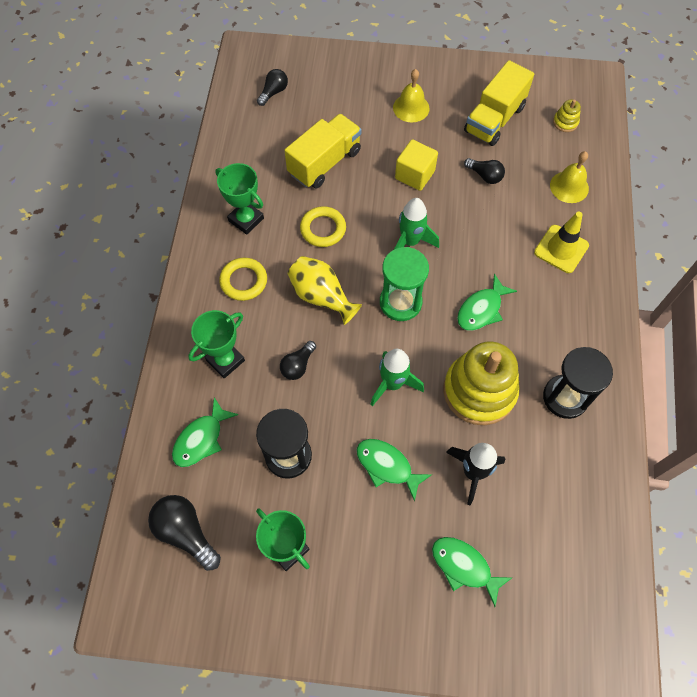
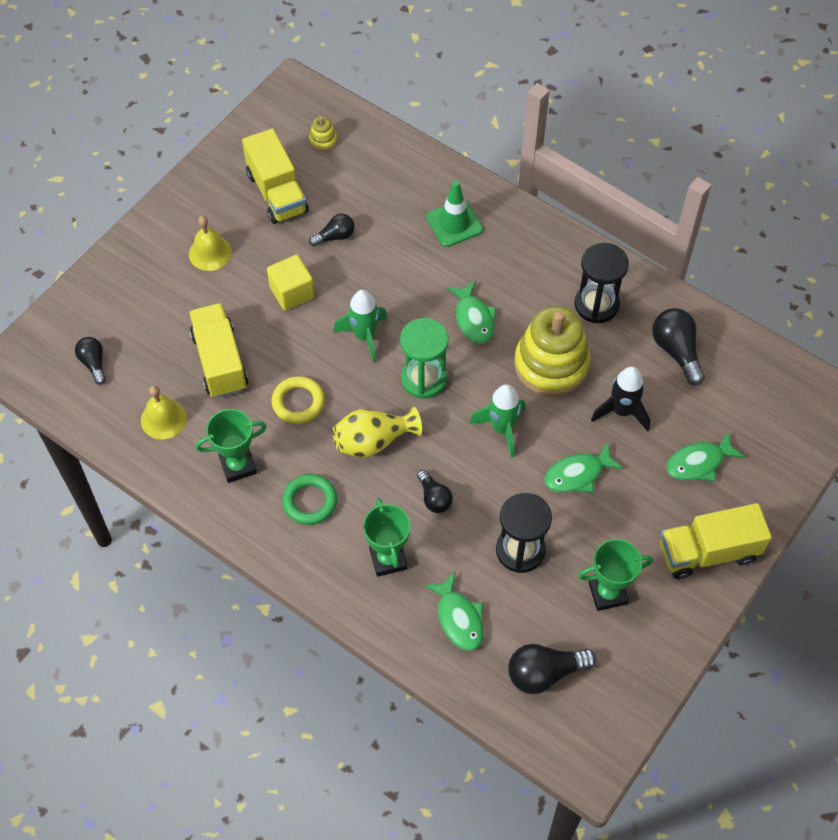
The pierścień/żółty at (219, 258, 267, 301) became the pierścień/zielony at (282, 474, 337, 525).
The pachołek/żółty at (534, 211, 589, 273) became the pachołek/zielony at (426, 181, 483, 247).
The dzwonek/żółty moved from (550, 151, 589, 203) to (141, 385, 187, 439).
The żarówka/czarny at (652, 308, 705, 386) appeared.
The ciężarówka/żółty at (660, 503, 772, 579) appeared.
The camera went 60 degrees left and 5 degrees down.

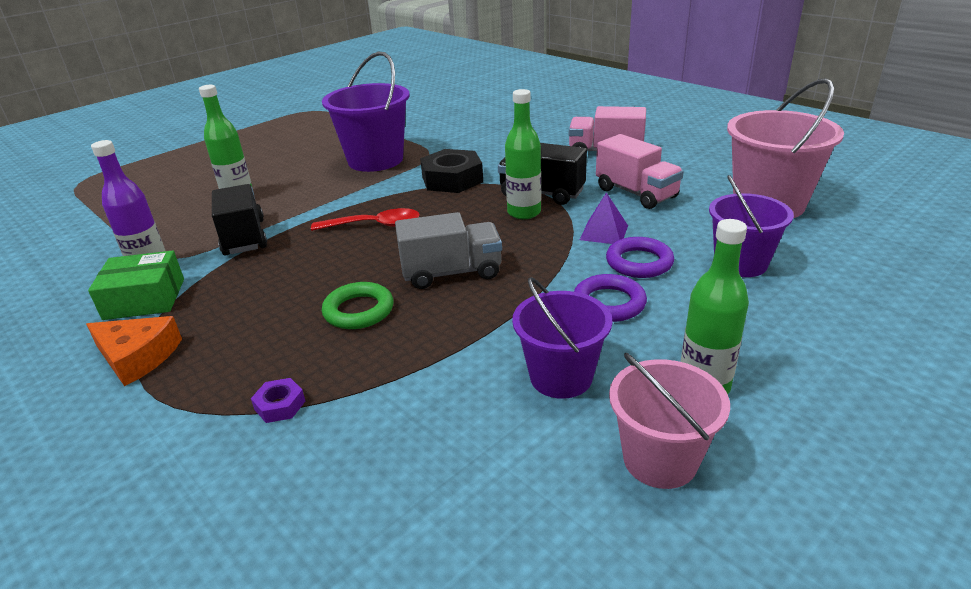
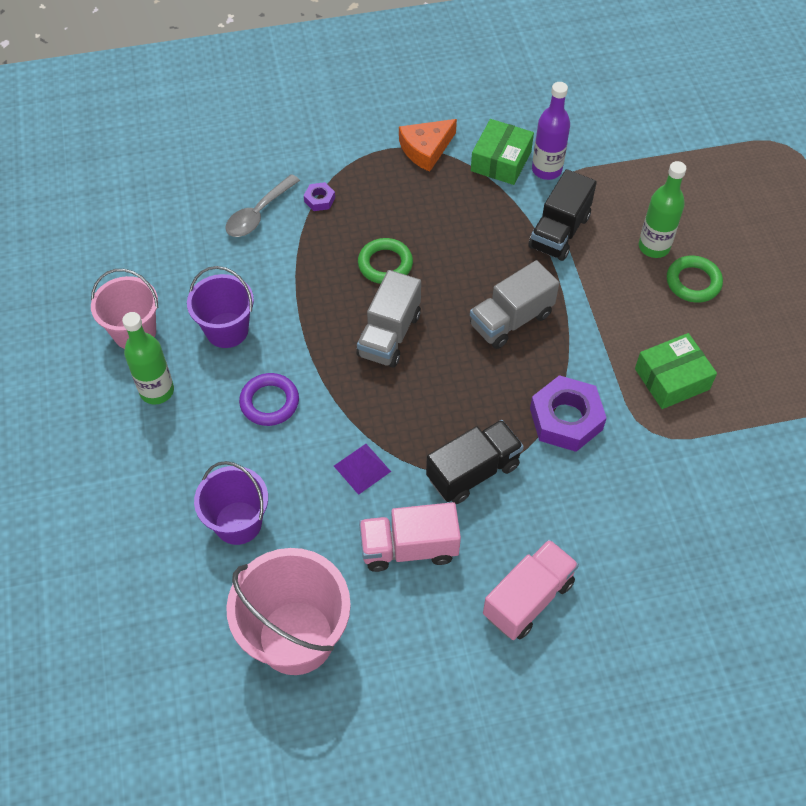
The ciężarówka/czarny at (212, 184, 267, 256) turned 105 degrees clockwise.
The łyżka/czerwony at (311, 208, 420, 231) was replaced by the ciężarówka/szary at (470, 260, 559, 349).
The wiadro/fioletowy at (322, 52, 410, 172) was replaced by the pudełko/zielony at (635, 333, 717, 409).
The nakrętka/czarny at (420, 149, 483, 193) became the nakrętka/fioletowy at (530, 375, 607, 452).
The butelka/zielony at (505, 89, 541, 219) disappeared.
The pierścień/fioletowy at (606, 237, 674, 278) disappeared.
The łyżka/szary at (225, 174, 300, 237) appeared.
The pierścień/zielony at (667, 256, 723, 303) appeared.
The camera went 120 degrees right and 25 degrees up.

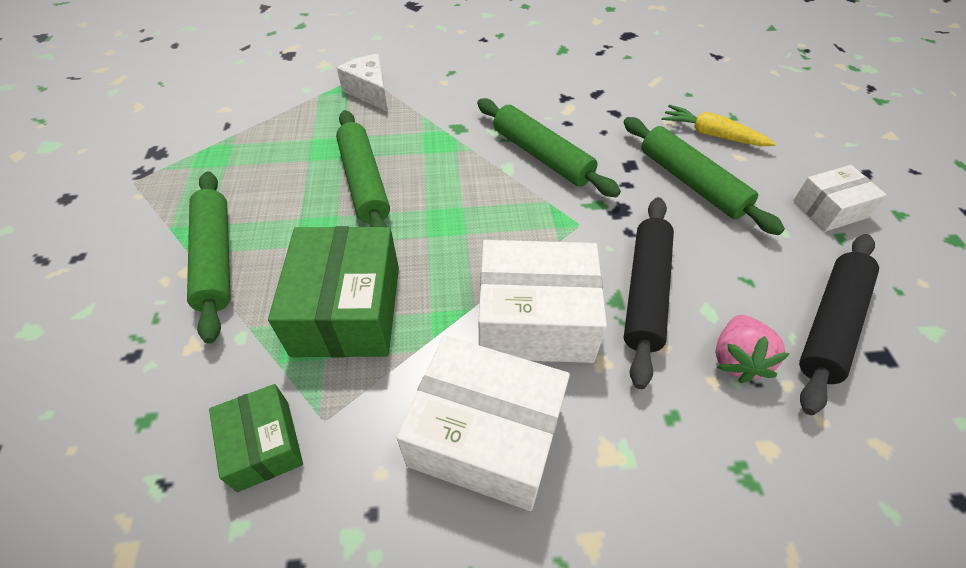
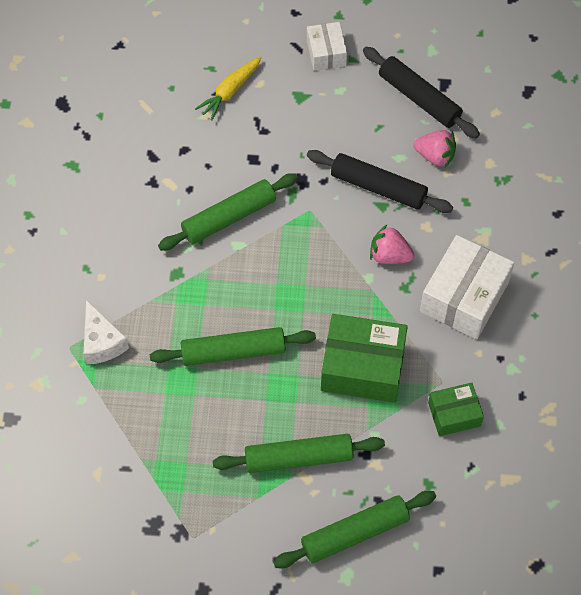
The ser/biały at (337, 54, 388, 112) turned 90 degrees counterclockwise.
The pudełko/biały at (479, 240, 607, 363) was replaced by the truskawka/różowy at (370, 224, 414, 264).
The wałek do ciasta/zielony moved from (624, 117, 785, 235) to (273, 491, 436, 568).
The camera went 80 degrees left and 10 degrees up.

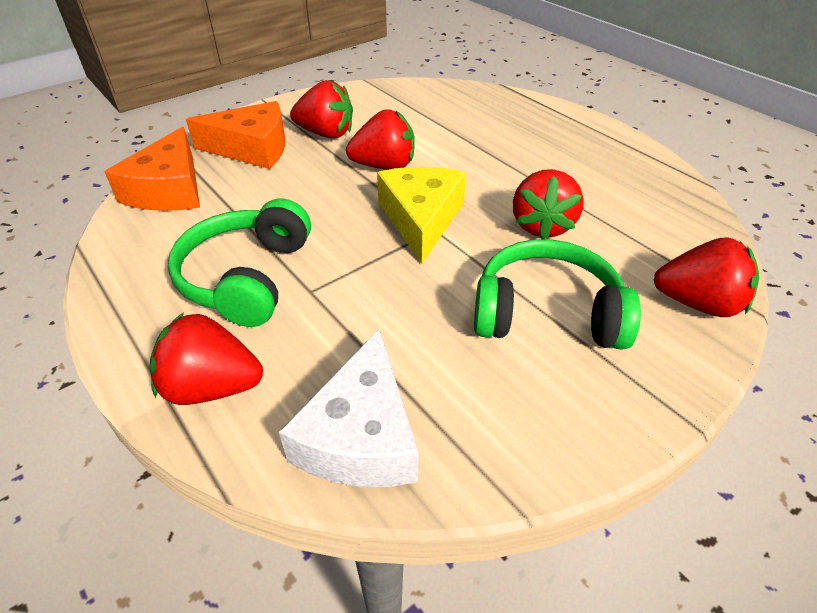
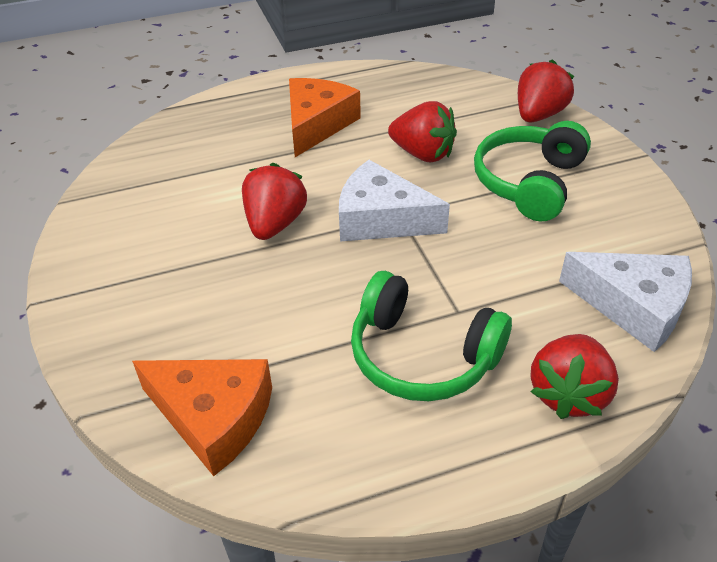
The ser/pomarańczowy moved from (186, 101, 285, 169) to (289, 78, 361, 157).
The truskawka/czerwony at (290, 80, 353, 138) disappeared.
The ser/żółty at (377, 167, 466, 264) became the ser/biały at (339, 160, 450, 241).
The camera went 70 degrees left and 0 degrees up.

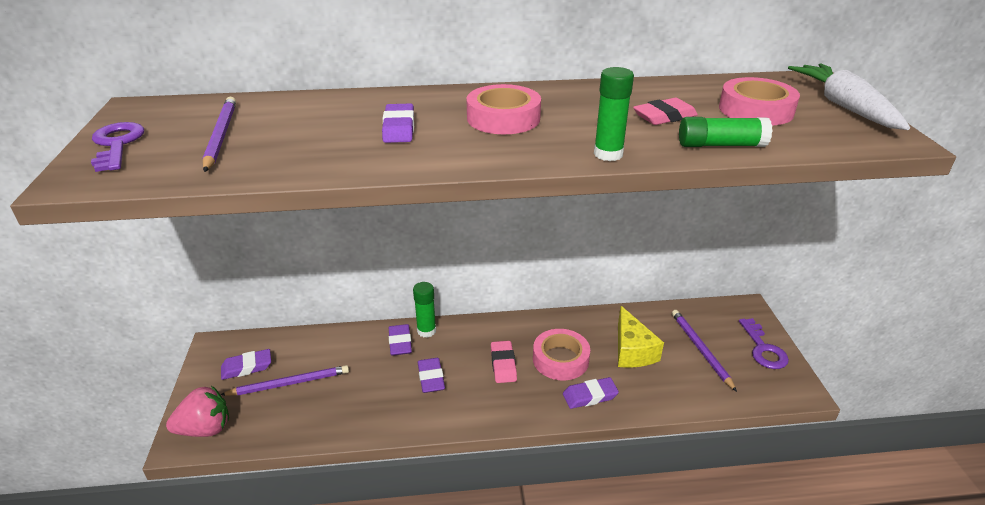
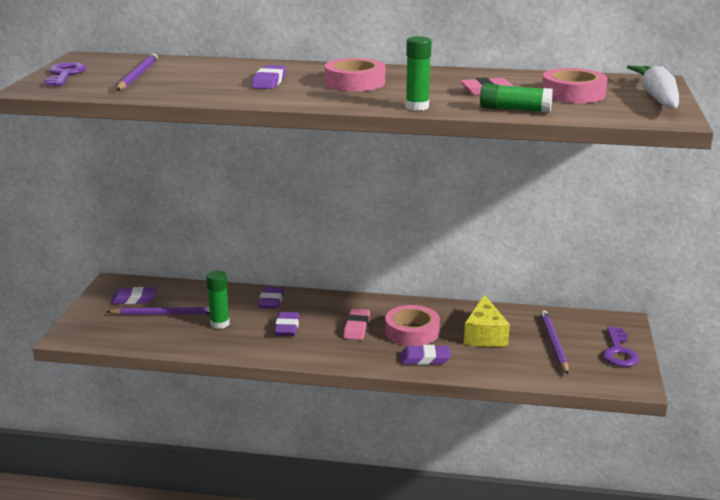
The truskawka/różowy at (166, 386, 229, 437) disappeared.
The klej w sztyfcie/zielony moved from (413, 282, 436, 338) to (206, 271, 230, 329).
The camera went 15 degrees right and 10 degrees down.

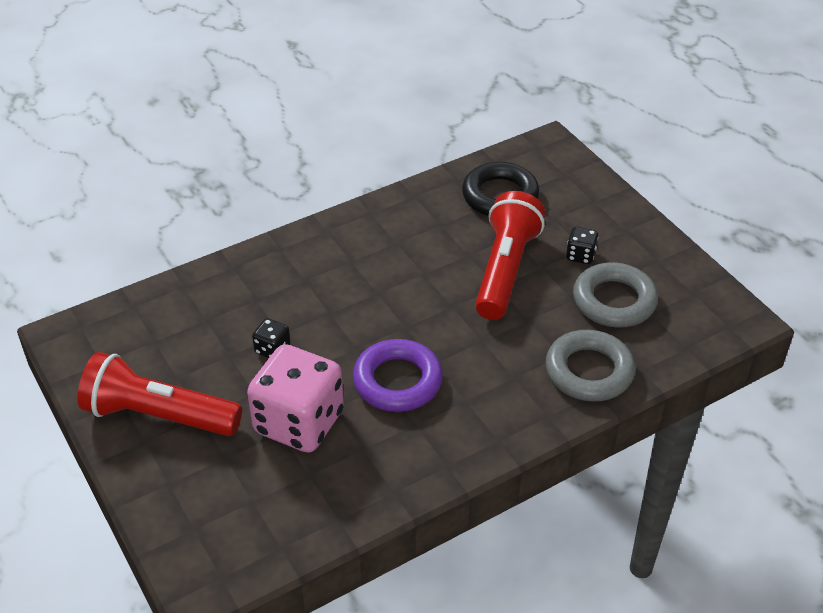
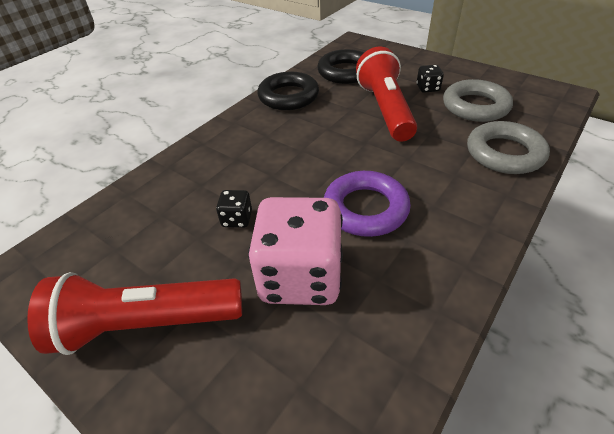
The pierścień/czarny at (257, 72, 319, 110) appeared.
The camera went 20 degrees left and 0 degrees up.

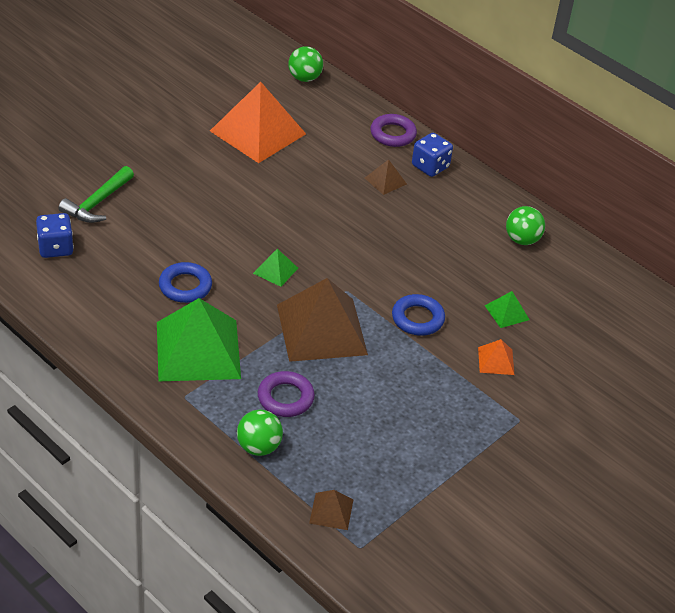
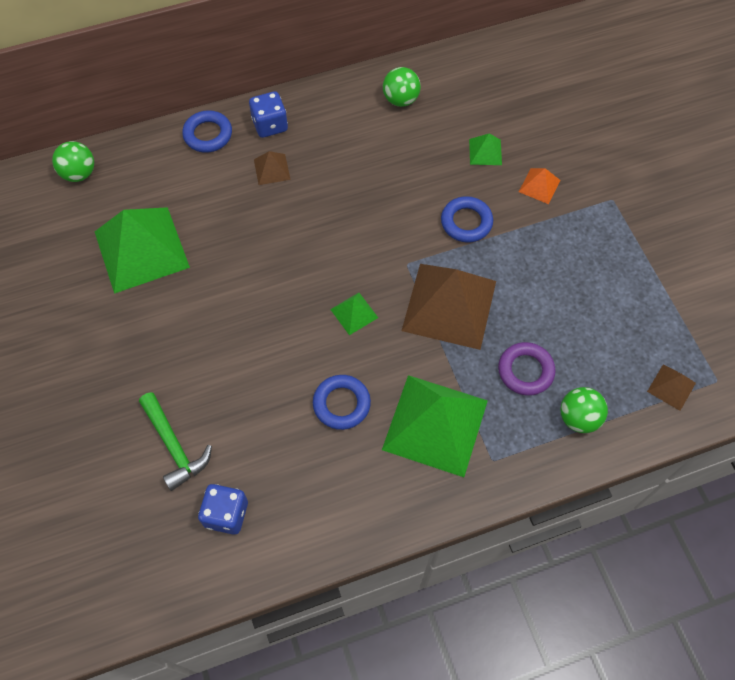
The piramida/pomarańczowy at (210, 82, 306, 163) became the piramida/zielony at (95, 207, 190, 294).
The pierścień/fioletowy at (370, 114, 417, 147) became the pierścień/niebieski at (182, 110, 232, 153).
The camera went 60 degrees left and 20 degrees up.

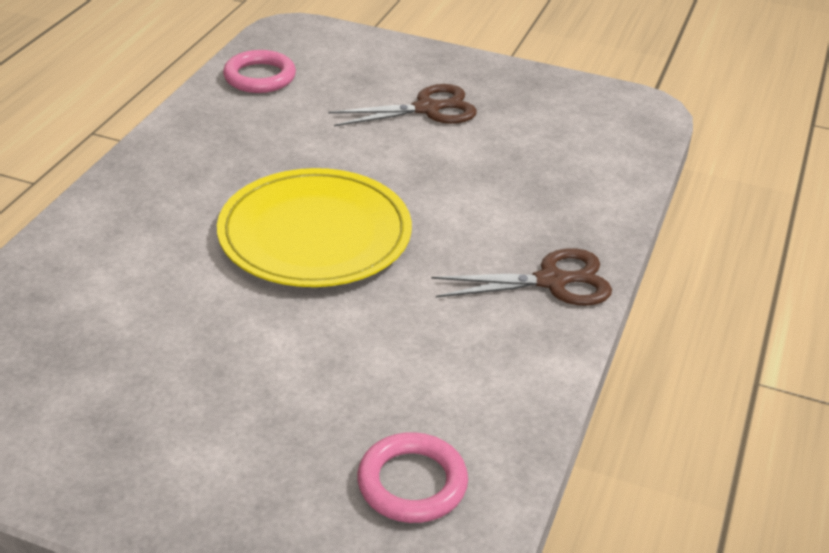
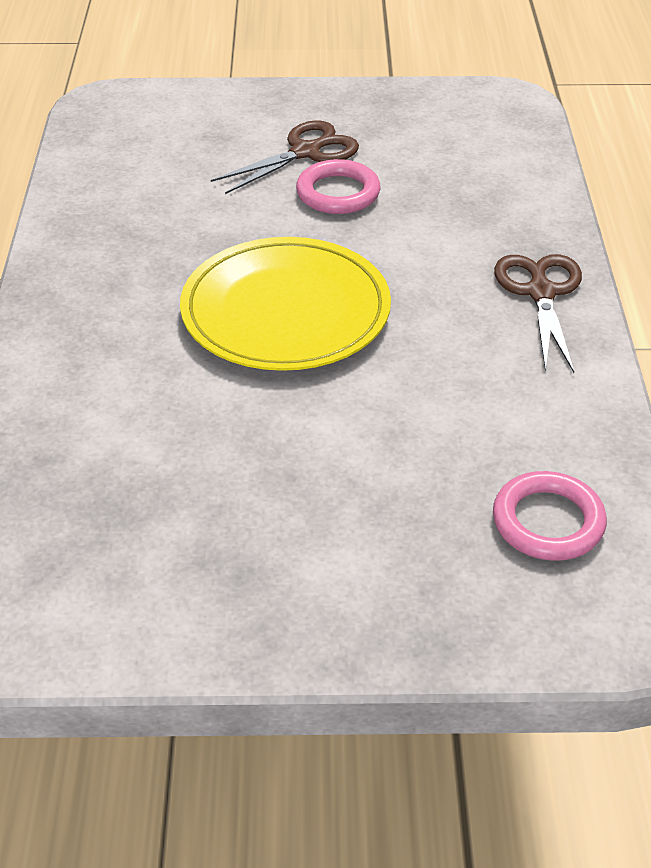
The pierścień/różowy moved from (223, 50, 296, 93) to (296, 159, 380, 214).
The nożyczki/brązowy at (431, 248, 612, 306) turned 60 degrees counterclockwise.
The camera went 20 degrees left and 5 degrees up.

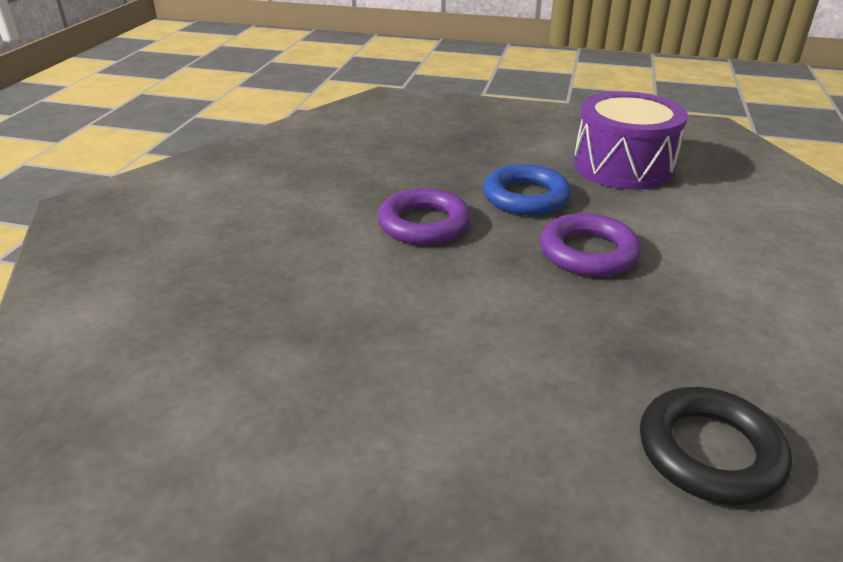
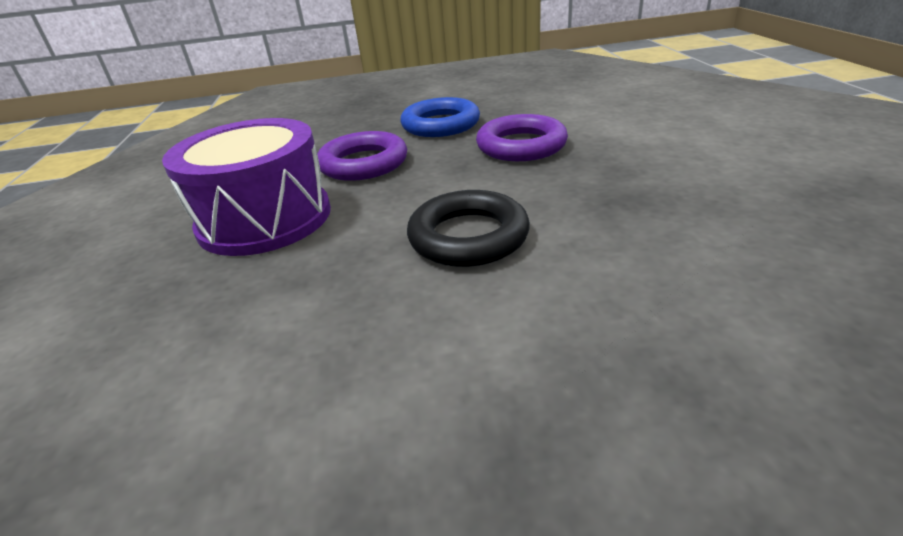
The bęben/fioletowy moved from (573, 91, 688, 190) to (162, 118, 331, 256).
The pierścień/czarny moved from (640, 387, 792, 505) to (407, 190, 530, 267).
The camera went 20 degrees left and 0 degrees up.

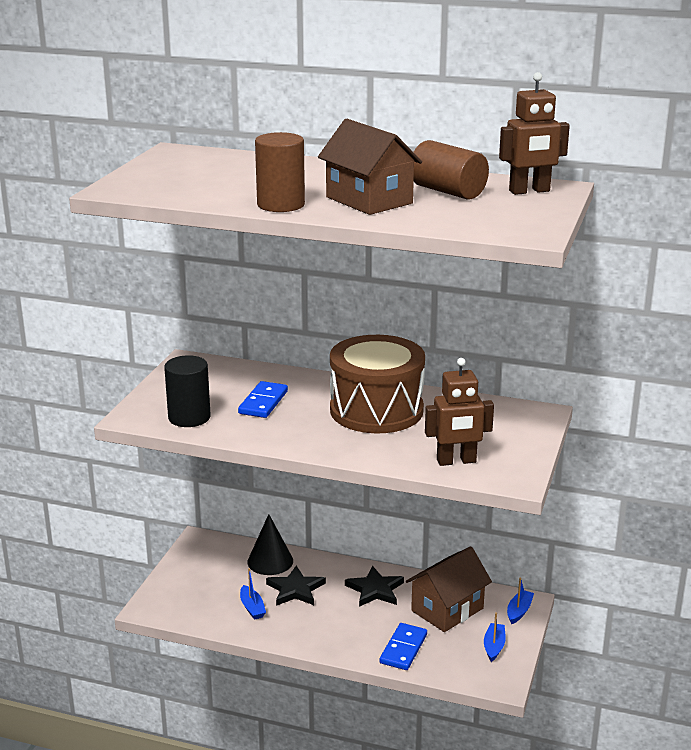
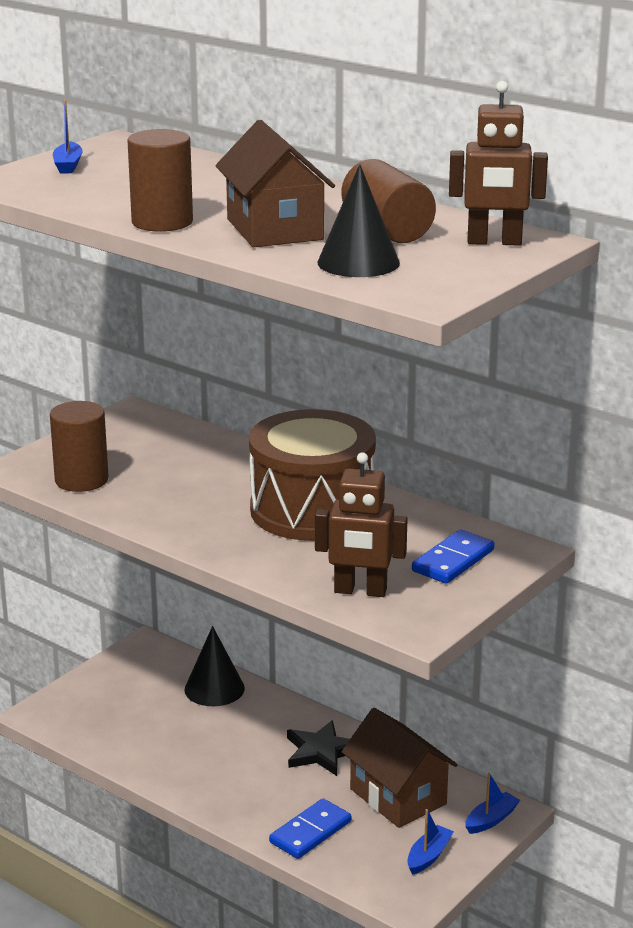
The walec/czarny at (164, 355, 211, 427) became the walec/brązowy at (50, 401, 109, 492).
The kostka domina/niebieski moved from (238, 381, 288, 418) to (412, 529, 494, 584).
The łódka/niebieski moved from (240, 568, 266, 620) to (53, 100, 83, 173).
The gwiazda/czarny at (266, 565, 326, 606) disappeared.
The domek/brązowy at (406, 547, 492, 632) turned 75 degrees clockwise.
The stożek/czarny at (318, 164, 400, 277) appeared.
The camera went 20 degrees right and 0 degrees up.

